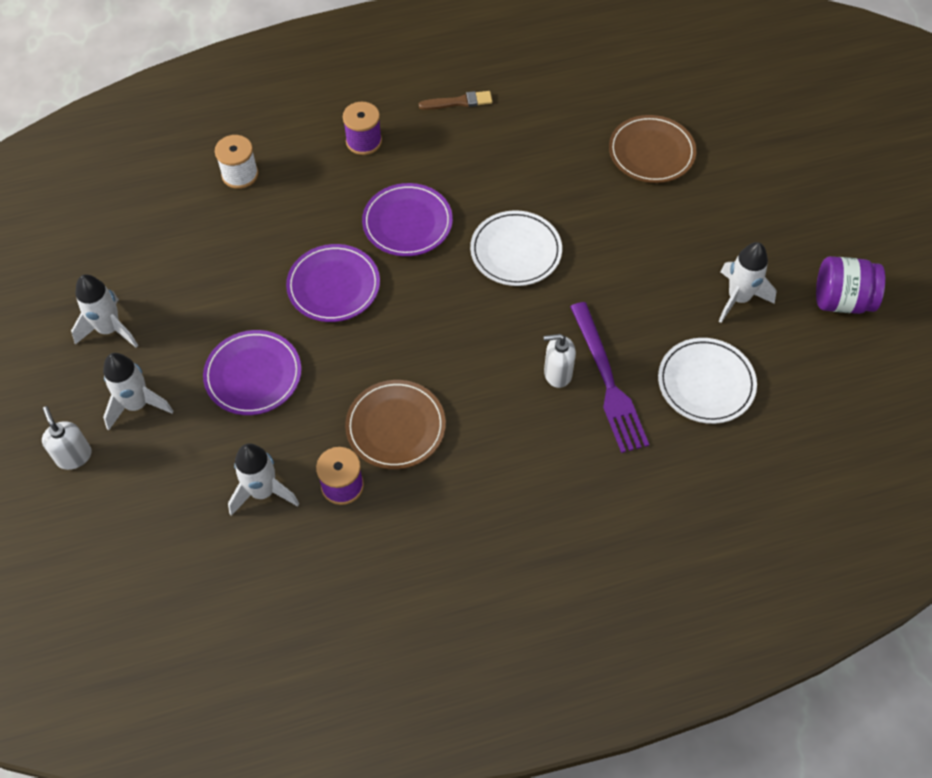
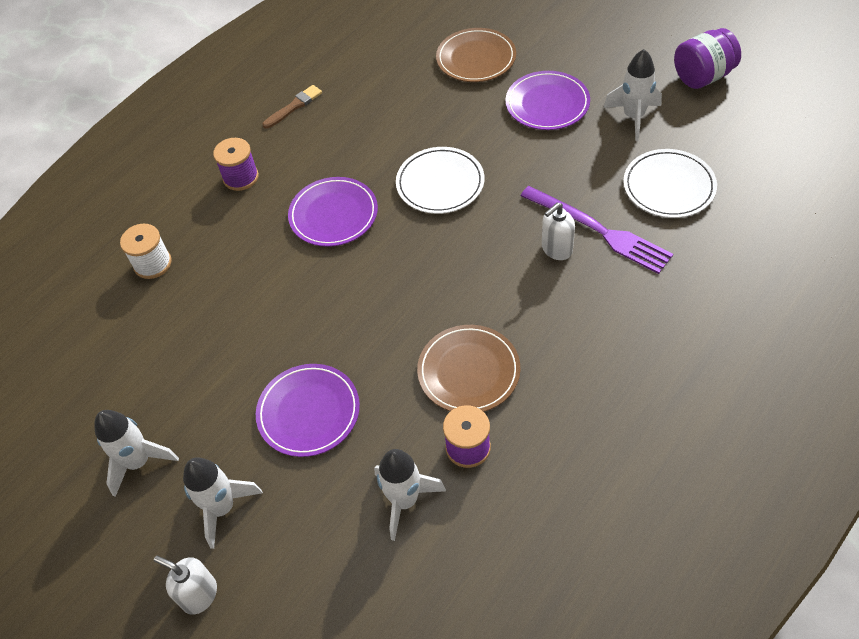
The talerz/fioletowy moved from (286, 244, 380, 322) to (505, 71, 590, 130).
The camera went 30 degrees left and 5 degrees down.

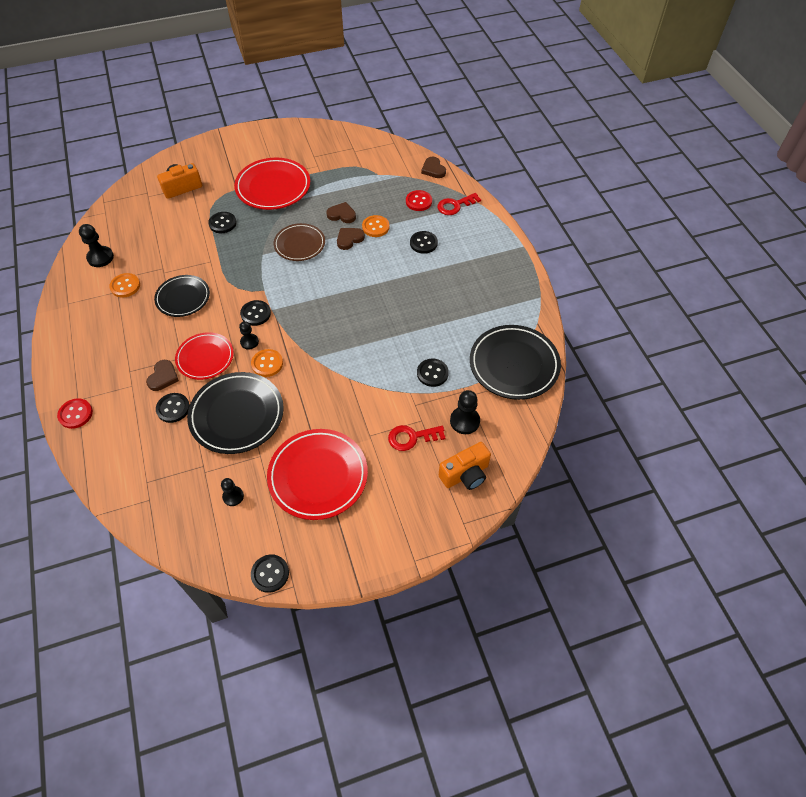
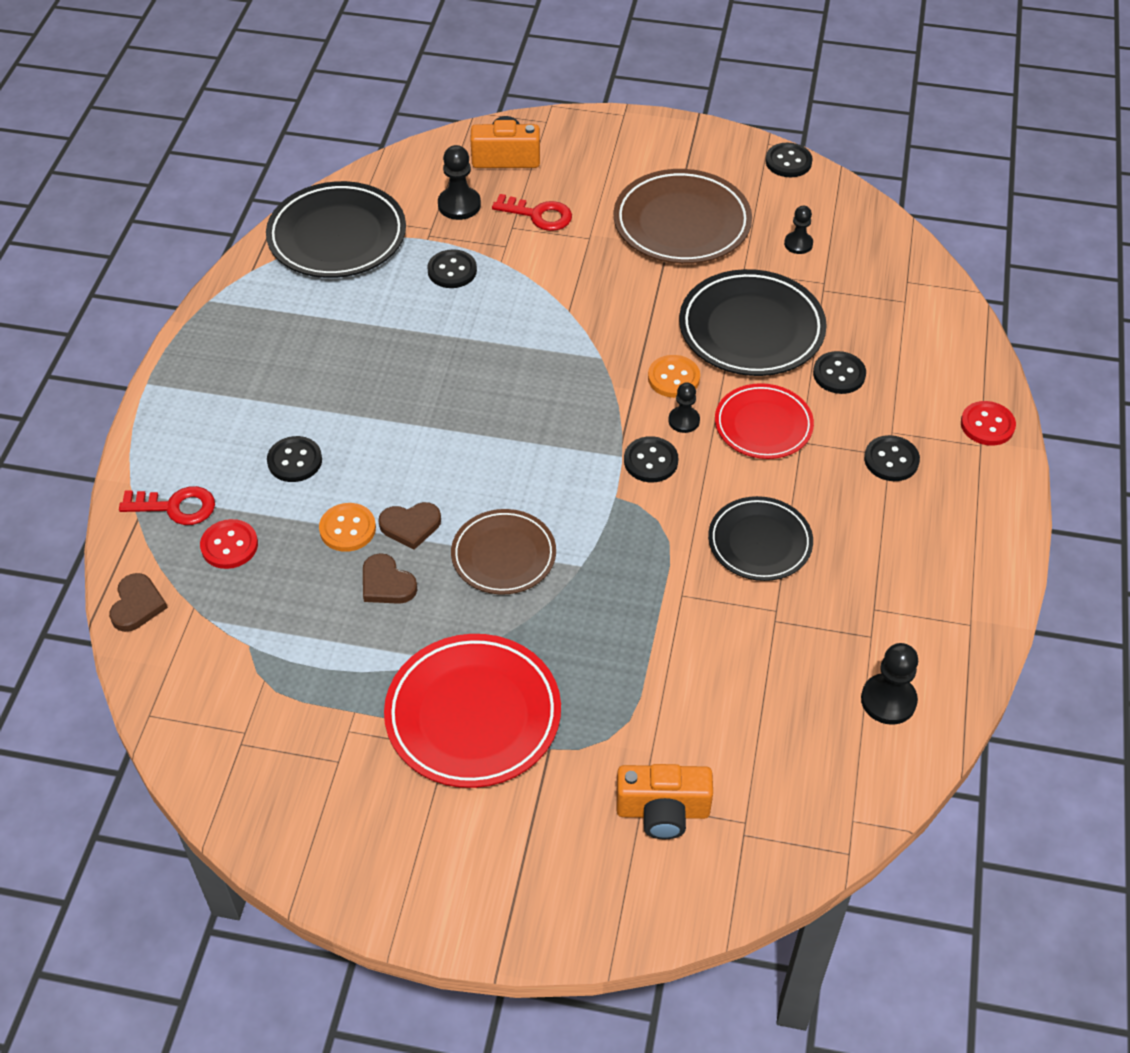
The guzik/pomarańczowy at (109, 273, 140, 298) disappeared.
The serce/brązowy at (146, 360, 179, 391) disappeared.
The guzik/czarny moved from (208, 212, 236, 233) to (864, 435, 920, 481).
The talerz/czerwony at (267, 429, 368, 520) became the talerz/brązowy at (614, 169, 752, 264).
The camera went 150 degrees left and 5 degrees down.

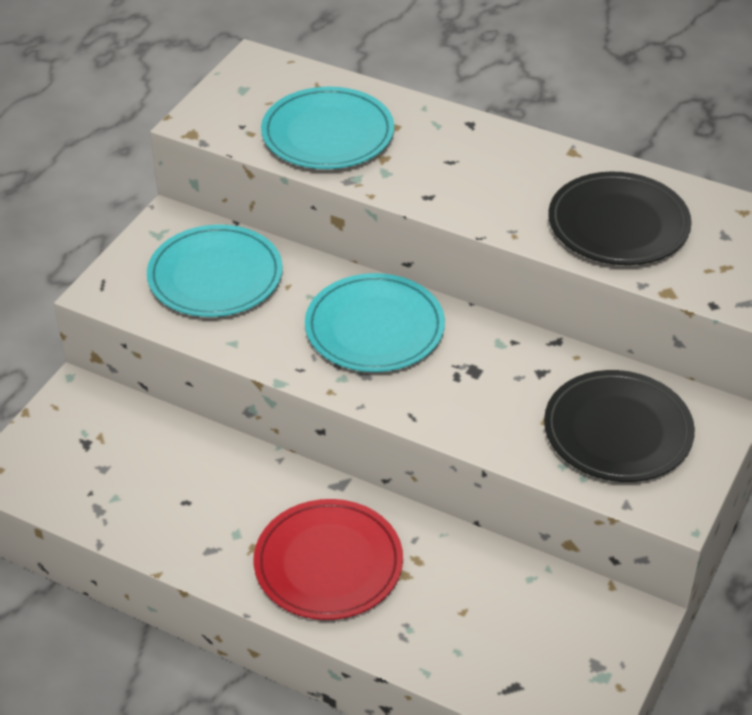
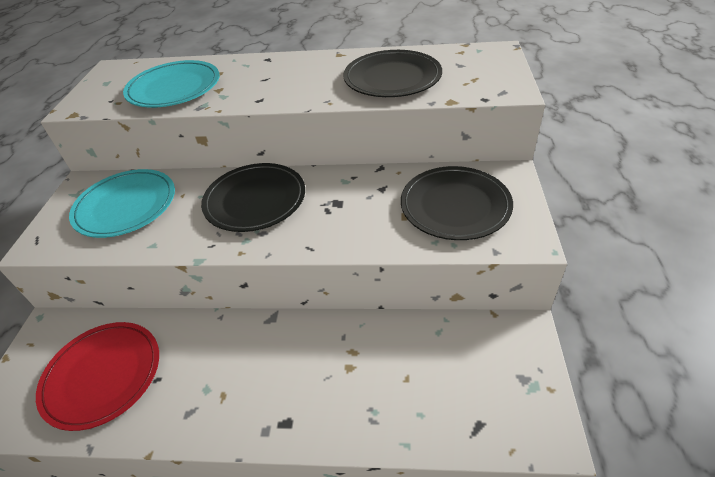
The talerz/czerwony moved from (253, 499, 403, 620) to (36, 322, 159, 431).
The talerz/turkusowy at (305, 273, 445, 372) became the talerz/czarny at (201, 163, 305, 232).
The camera went 20 degrees left and 0 degrees up.

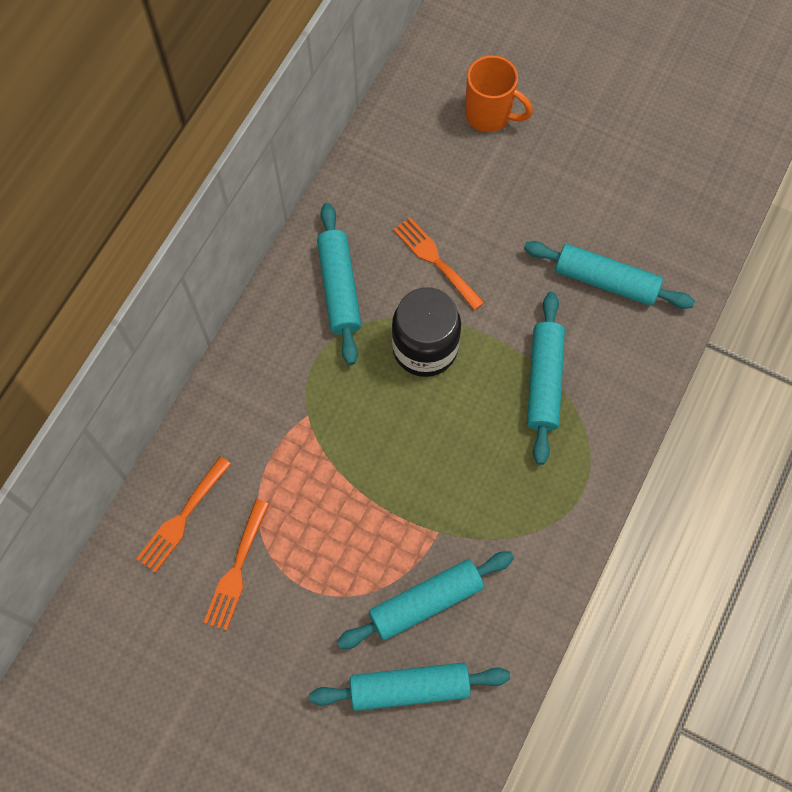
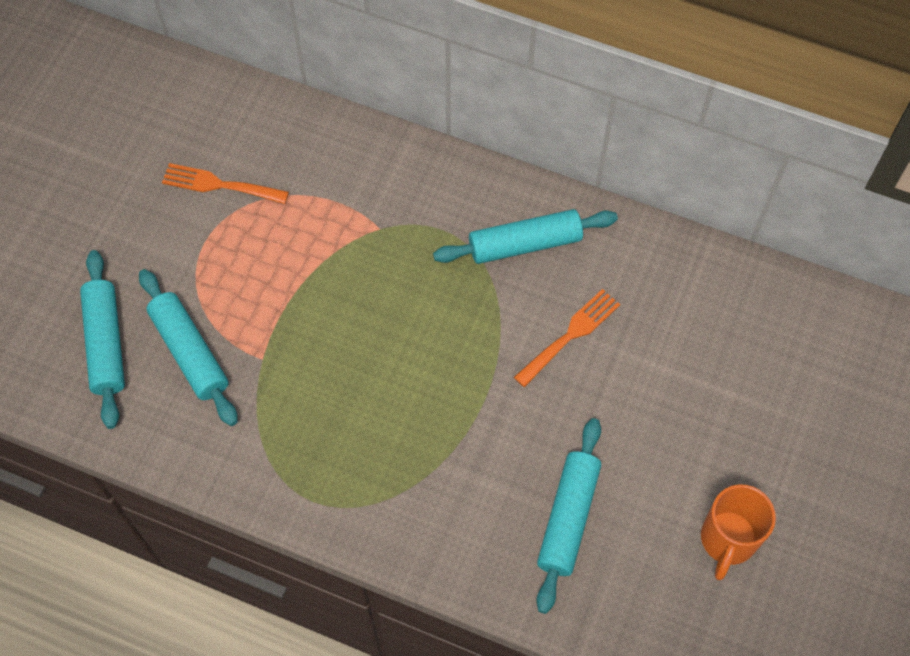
The widelec/pomarańczowy at (137, 456, 231, 573) disappeared.
The słoik/czarny at (392, 287, 461, 377) disappeared.
The kubek/pomarańczowy moved from (465, 55, 533, 132) to (701, 484, 776, 580).
The wałek do ciasta/turkusowy at (527, 292, 565, 465) disappeared.
The camera went 85 degrees right and 5 degrees down.

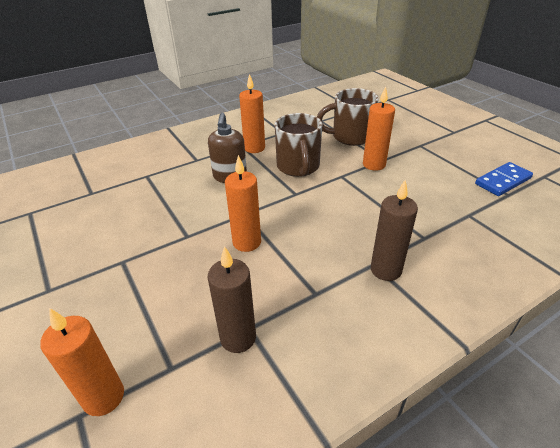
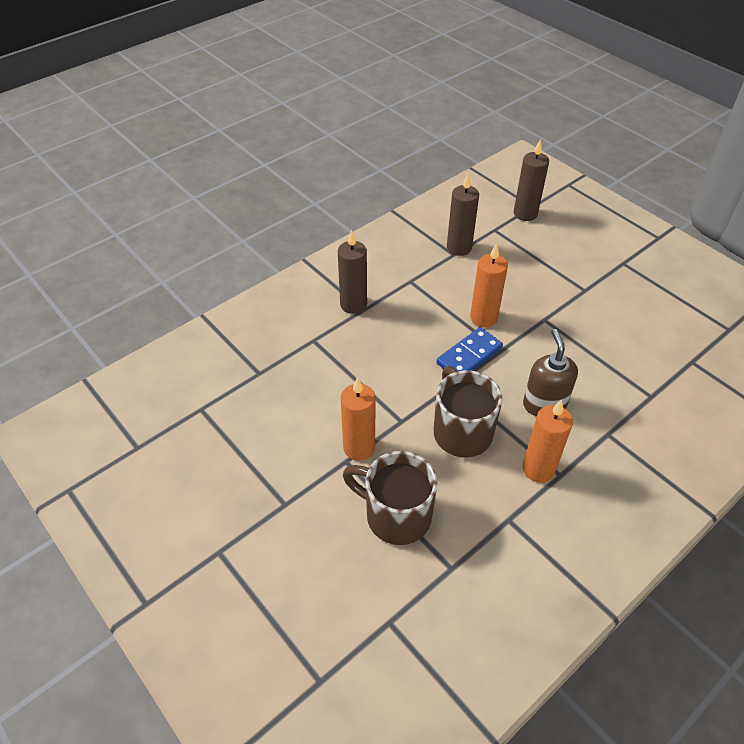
The świeca/pomarańczowy at (40, 308, 124, 416) became the świeca/brązowy at (514, 139, 549, 221).
The kubek/brązowy at (317, 88, 379, 146) turned 135 degrees counterclockwise.
The kostka domina/niebieski moved from (475, 162, 533, 196) to (436, 327, 503, 371).
The camera went 170 degrees right and 10 degrees up.

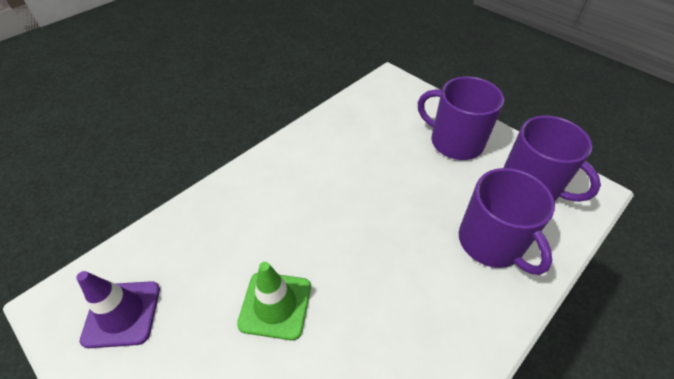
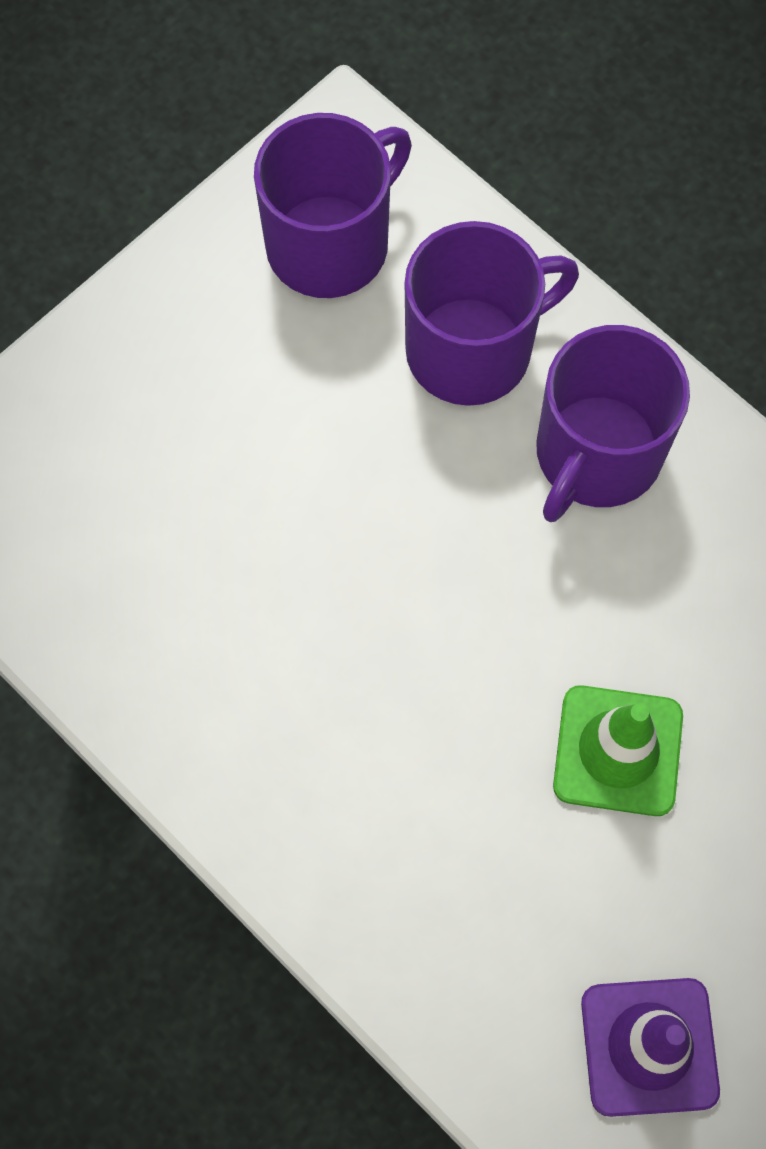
The kubek/fioletowy moved from (418, 77, 504, 160) to (536, 325, 690, 522).
The camera went 90 degrees left and 20 degrees up.

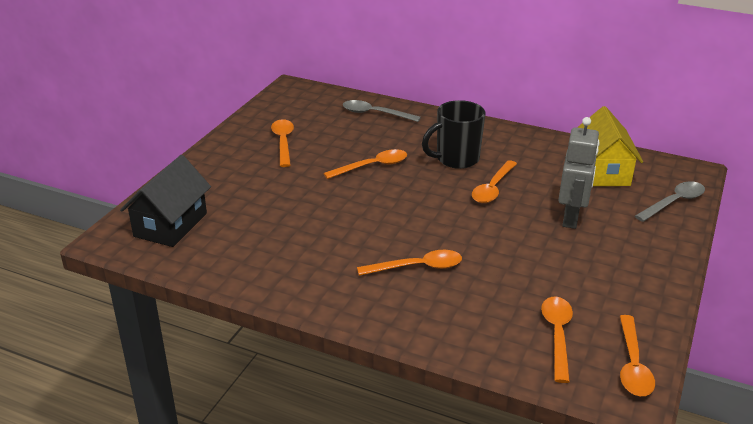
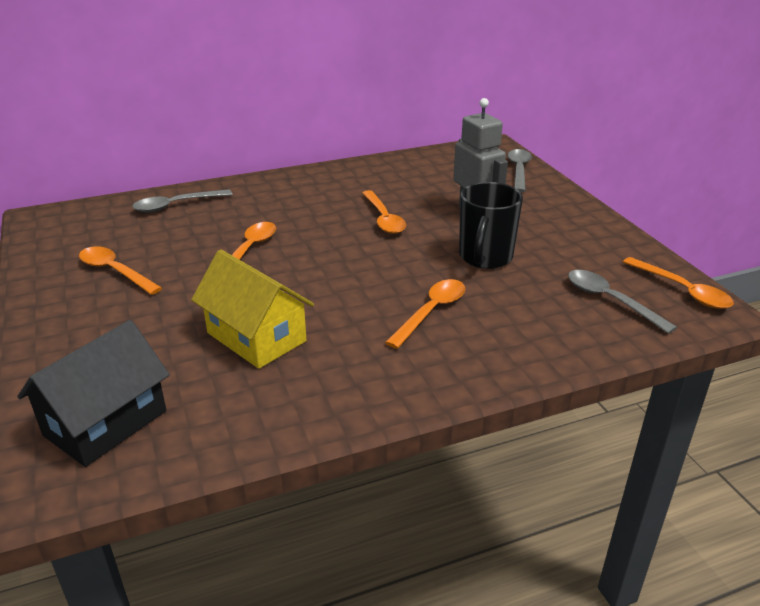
The domek/czarny at (120, 155, 211, 247) turned 60 degrees clockwise.
The kubek/czarny moved from (422, 100, 485, 169) to (459, 182, 523, 269).
The łyżka/pomarańczowy at (541, 297, 573, 383) became the łyżka/szary at (568, 270, 677, 334).
The domek/żółty moved from (577, 106, 643, 186) to (191, 249, 314, 369).
The camera went 45 degrees left and 0 degrees up.

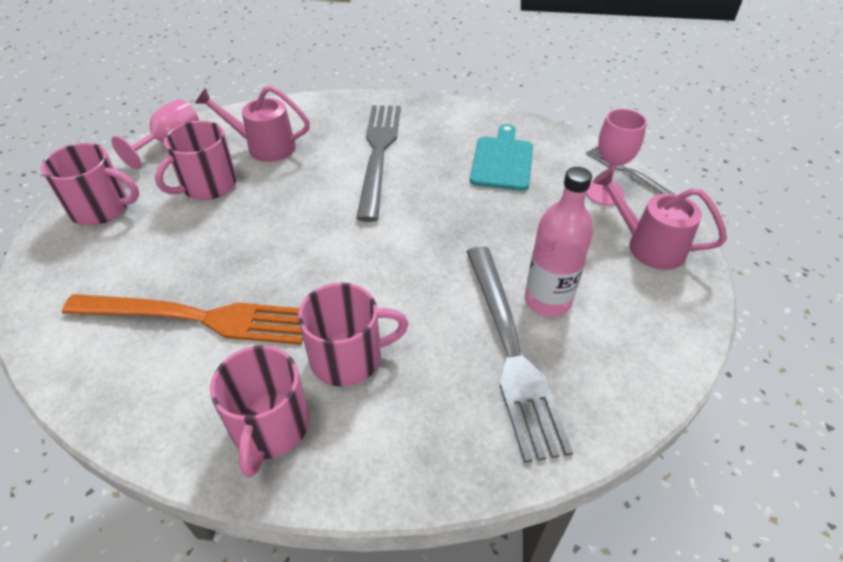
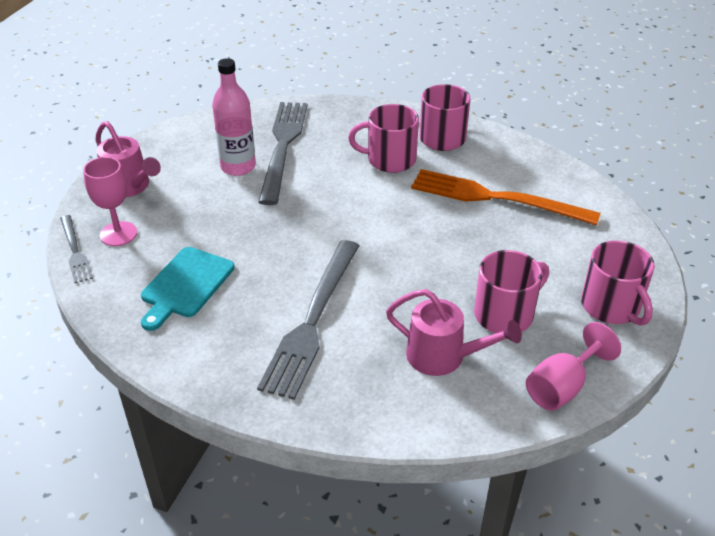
The kubek/różowy at (41, 143, 139, 225) turned 135 degrees counterclockwise.
The camera went 165 degrees left and 5 degrees down.

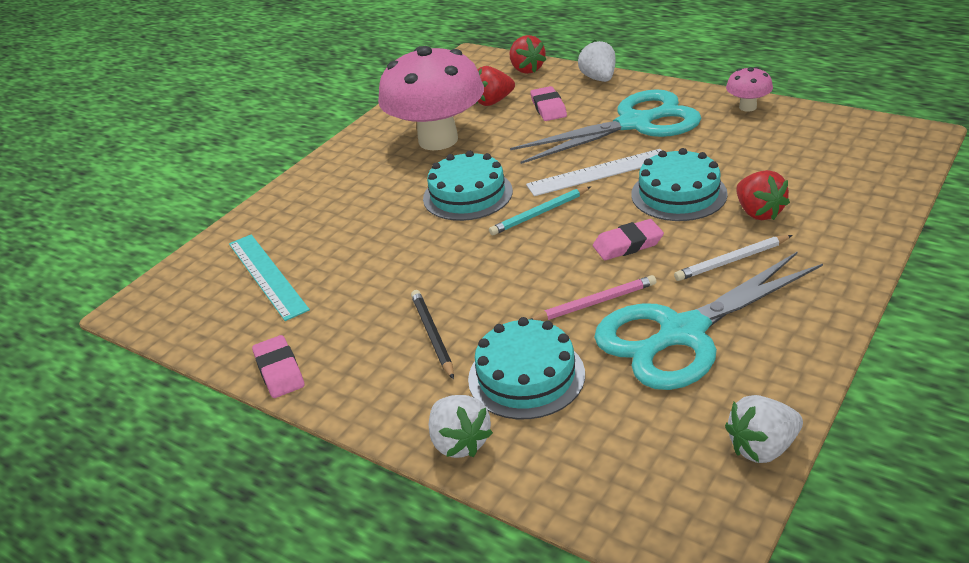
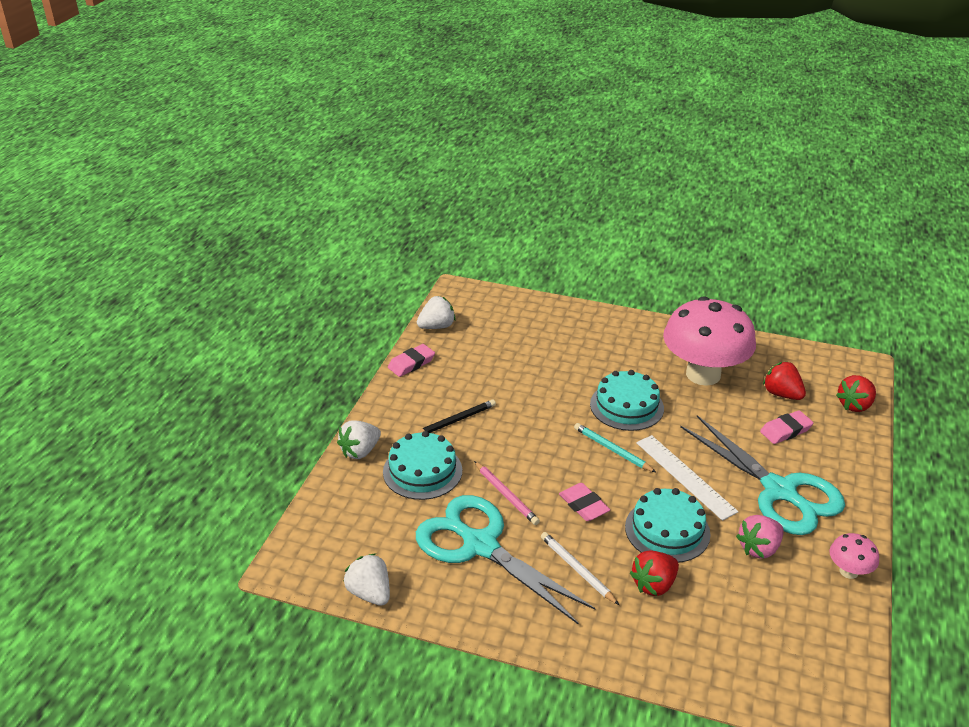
The linijka/turkusowy at (229, 235, 310, 321) disappeared.
The truskawka/biały moved from (578, 40, 616, 82) to (417, 296, 456, 329).
The truskawka/różowy at (736, 515, 784, 559) appeared.
The camera went 70 degrees right and 0 degrees up.

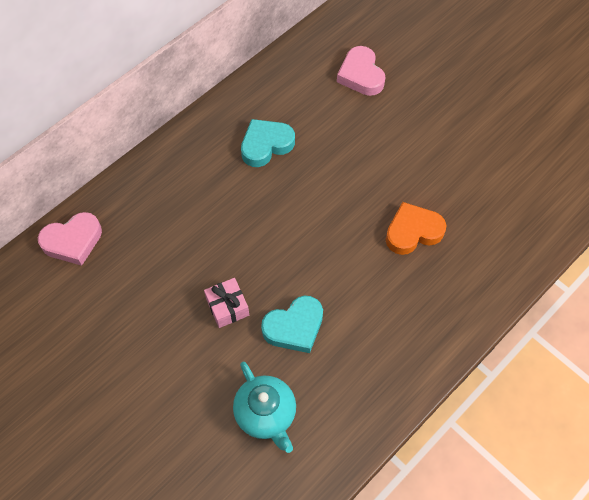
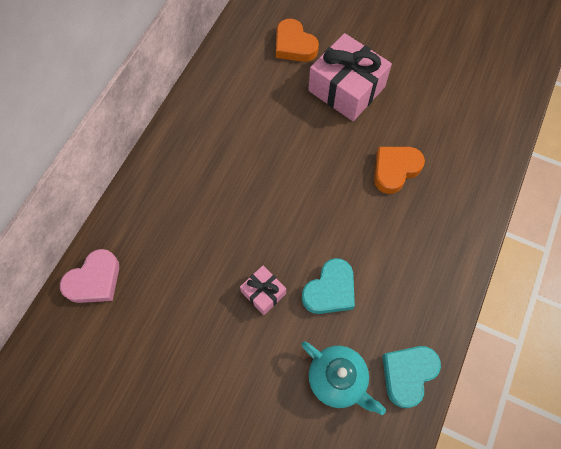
The serce/turkusowy moved from (241, 119, 295, 167) to (382, 346, 441, 408).
The serce/różowy at (337, 46, 386, 96) became the serce/pomarańczowy at (276, 19, 319, 62).
The prezent/różowy at (308, 33, 392, 121) appeared.
The camera went 20 degrees left and 5 degrees up.

